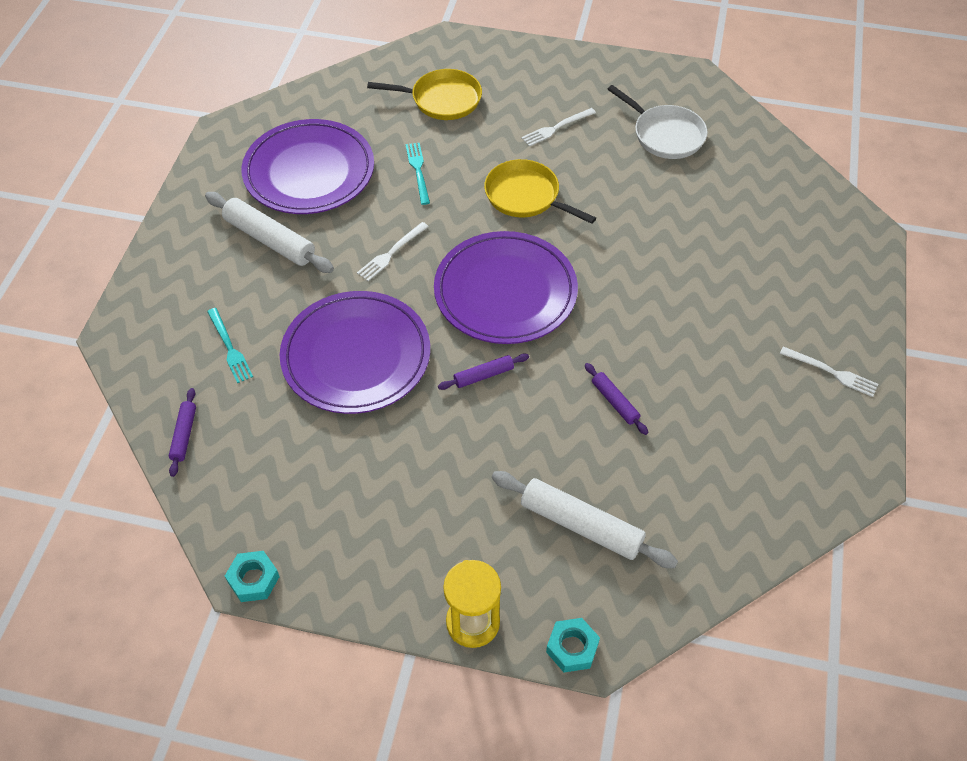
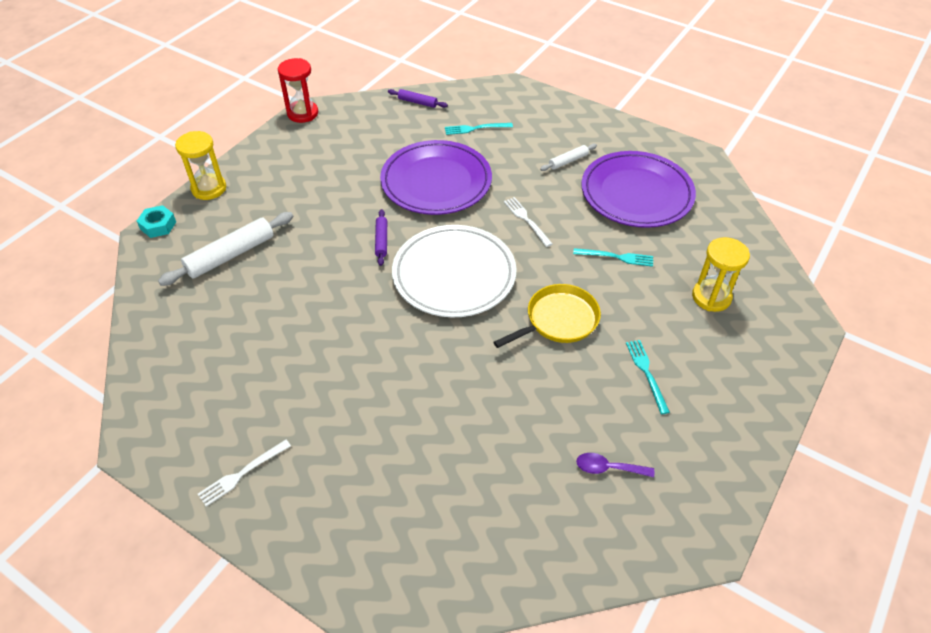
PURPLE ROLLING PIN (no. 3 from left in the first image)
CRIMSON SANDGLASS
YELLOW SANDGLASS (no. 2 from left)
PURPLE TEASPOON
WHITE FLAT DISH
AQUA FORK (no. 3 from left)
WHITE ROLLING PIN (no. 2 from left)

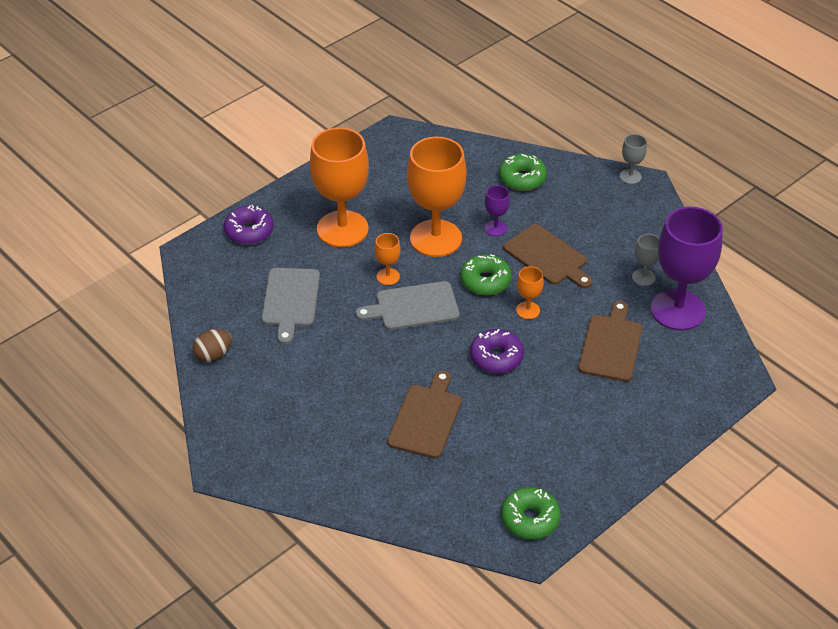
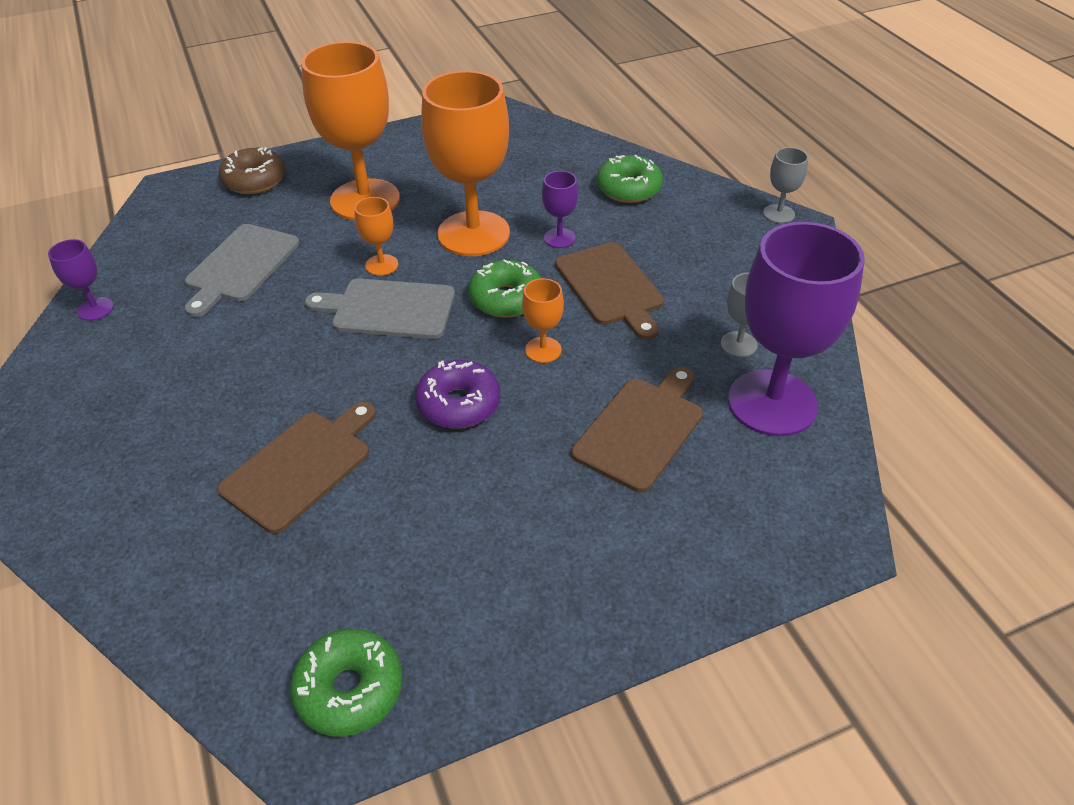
PURPLE GOBLET (no. 1 from left)
DARK BROWN GLAZED DONUT

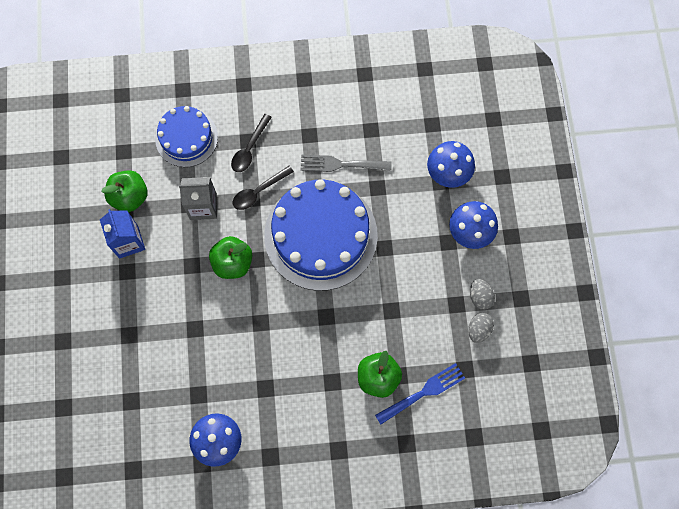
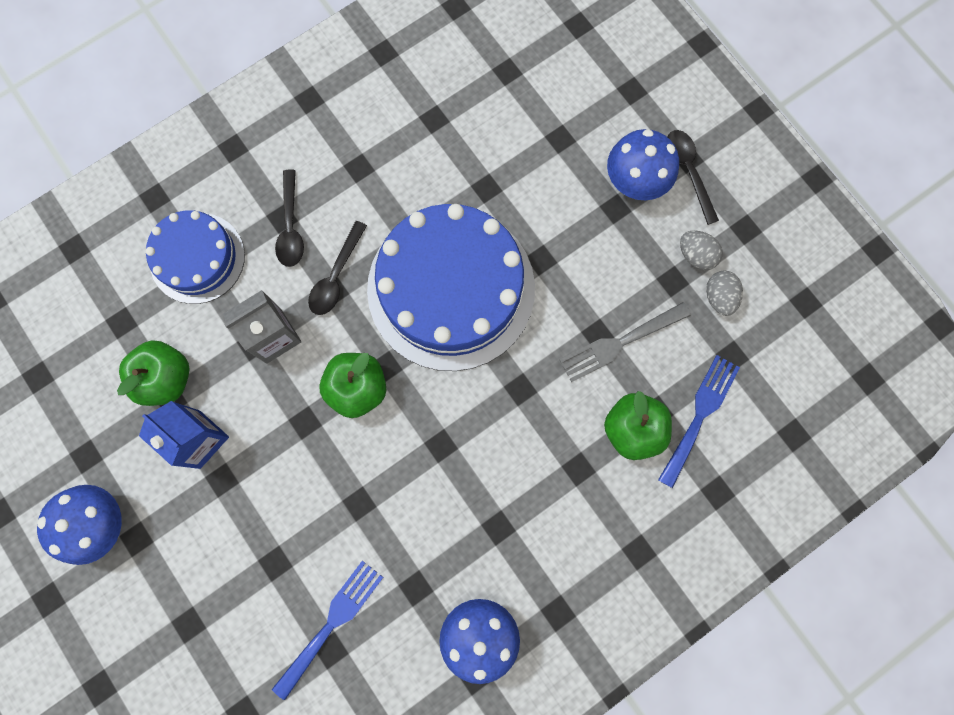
COBALT FORK (no. 1 from left)
BLACK TEASPOON (no. 3 from left)
ASH-GREY FORK
COBALT MUSHROOM (no. 1 from left)

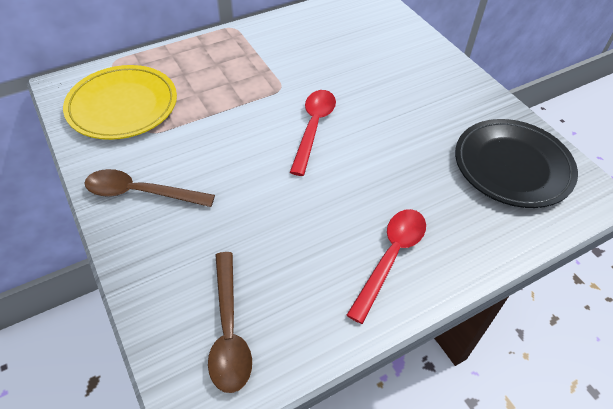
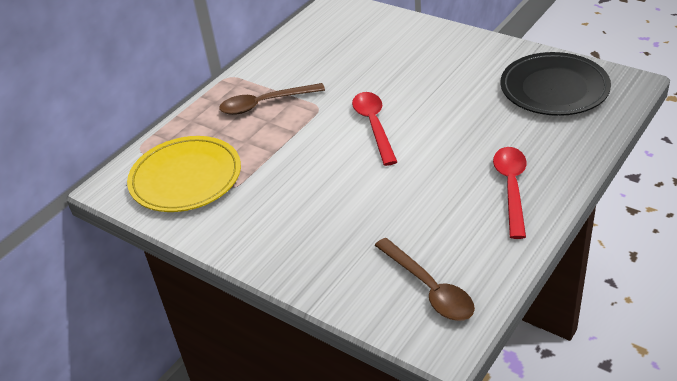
DARK BROWN TEASPOON (no. 1 from left)

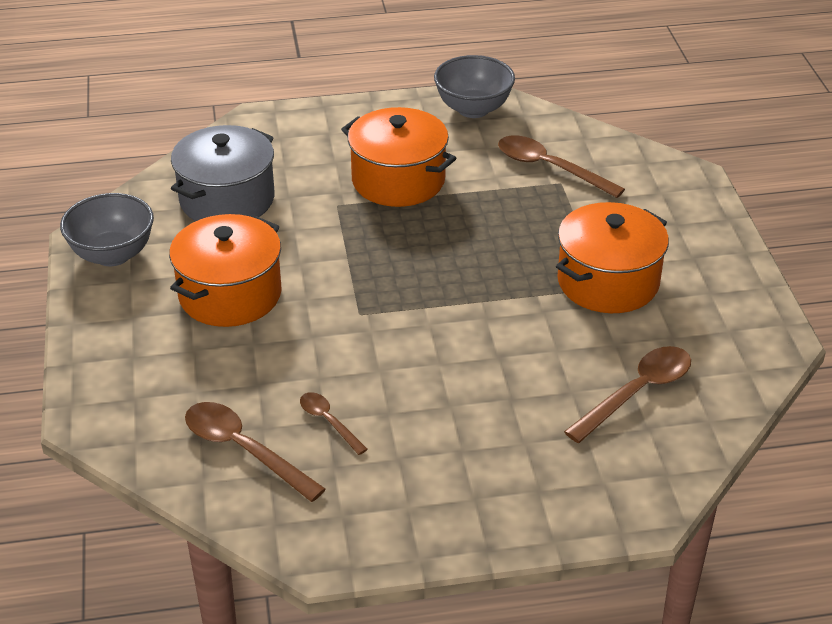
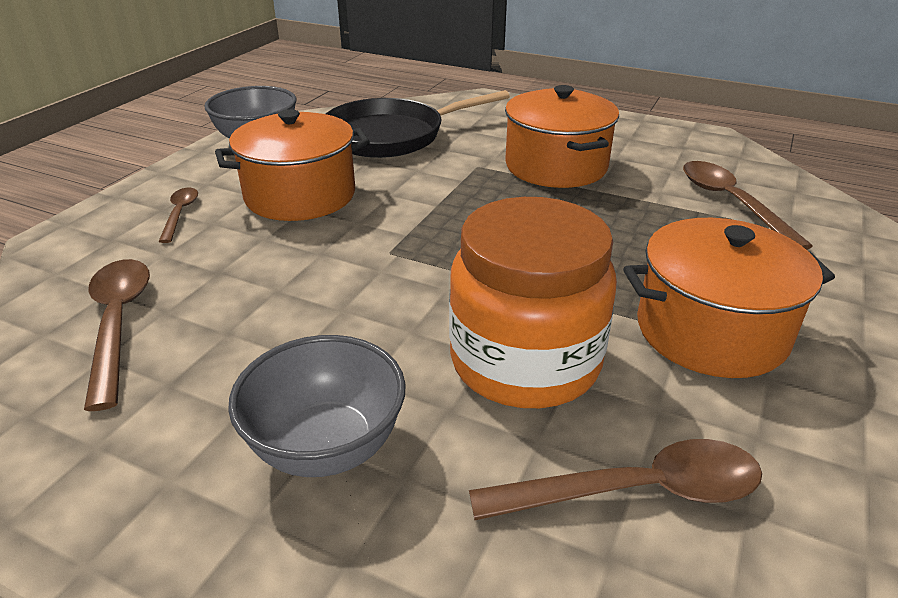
ORANGE PRESERVE JAR
DARK BROWN TEASPOON (no. 2 from left)
ASH-GREY SERVING BOWL (no. 2 from left)
BLACK SKILLET

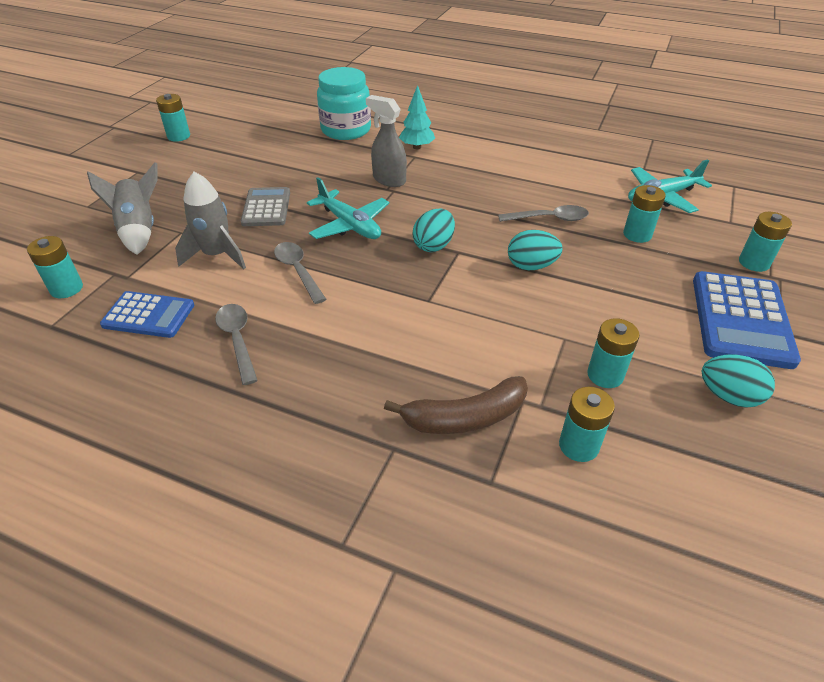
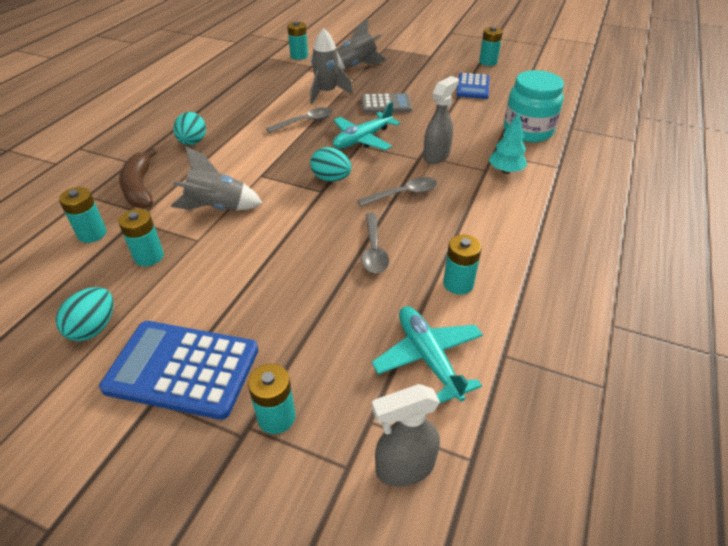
ASH-GREY ROCKET (no. 1 from left)
ASH-GREY SPRAY CLEANER (no. 1 from left)
COBALT CALCULATOR (no. 2 from left)
ASH-GREY TEASPOON (no. 3 from left)
AQUA EGG (no. 2 from left)
AQUA BATTERY (no. 5 from left)

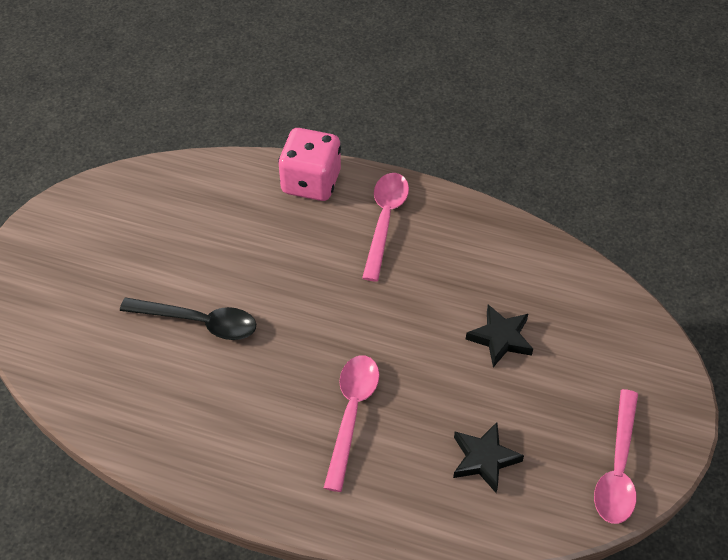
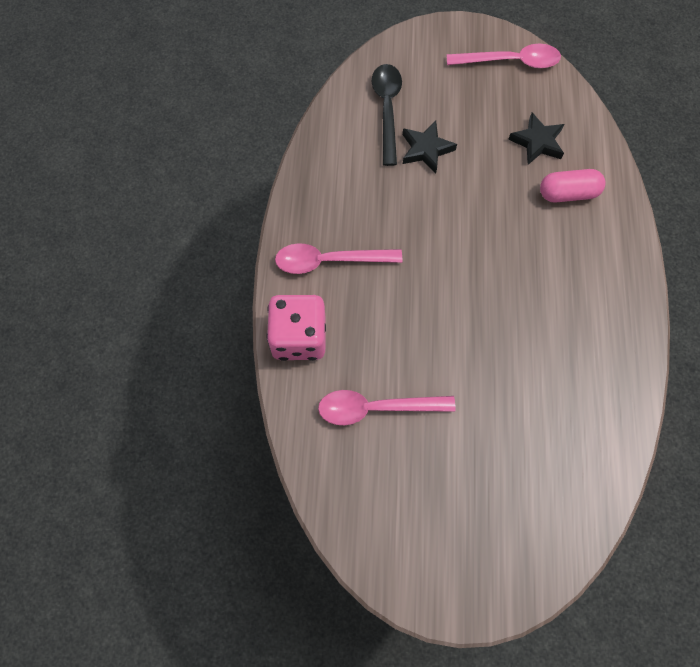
PINK CAPSULE
BLACK TEASPOON
PINK TEASPOON (no. 2 from left)

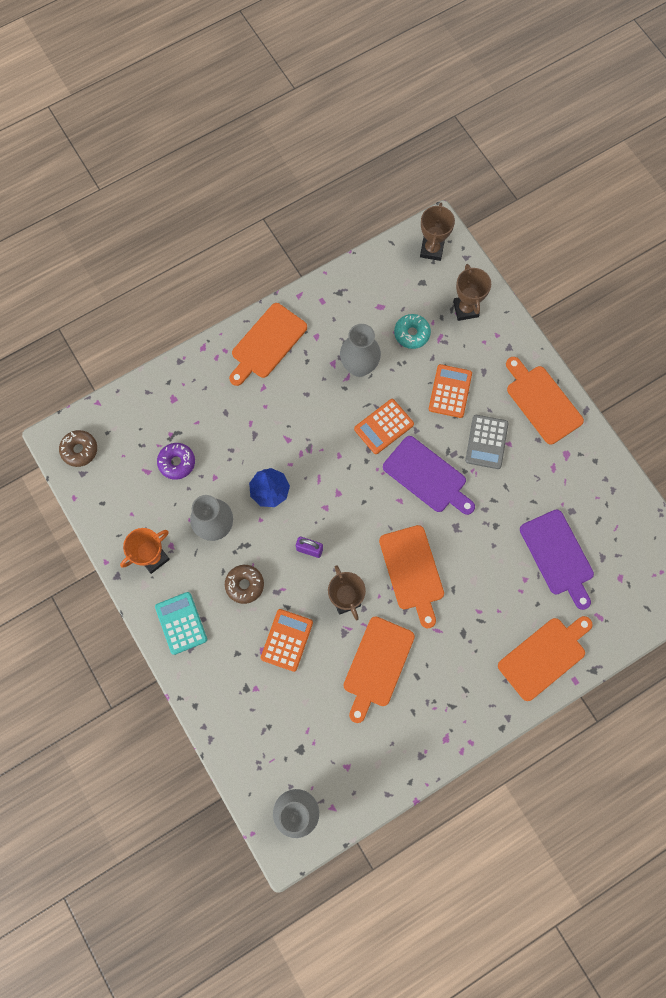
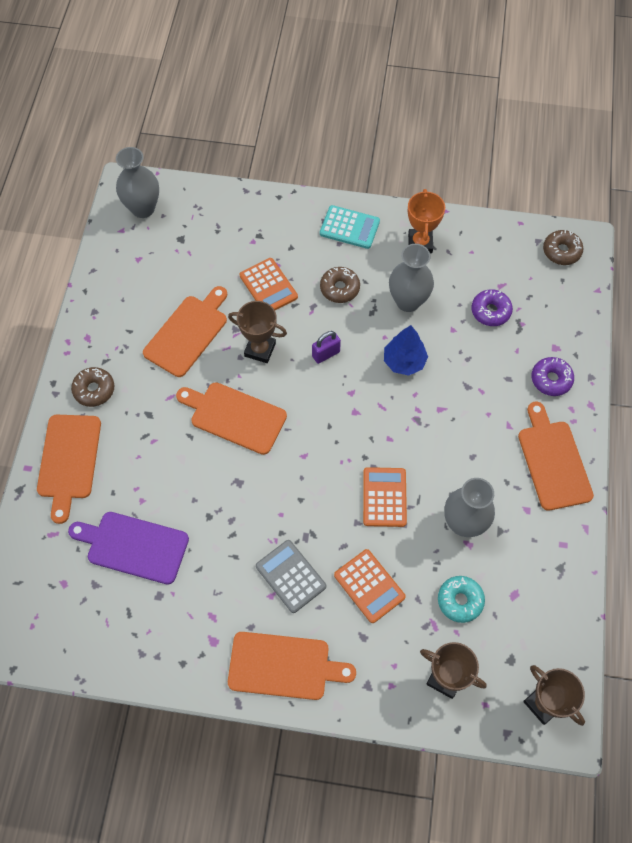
PURPLE CUTTING BOARD (no. 1 from left in the first image)
DARK BROWN GLAZED DONUT (no. 1 from left)
PURPLE GLAZED DONUT (no. 2 from left)
ORANGE CUTTING BOARD (no. 2 from left)

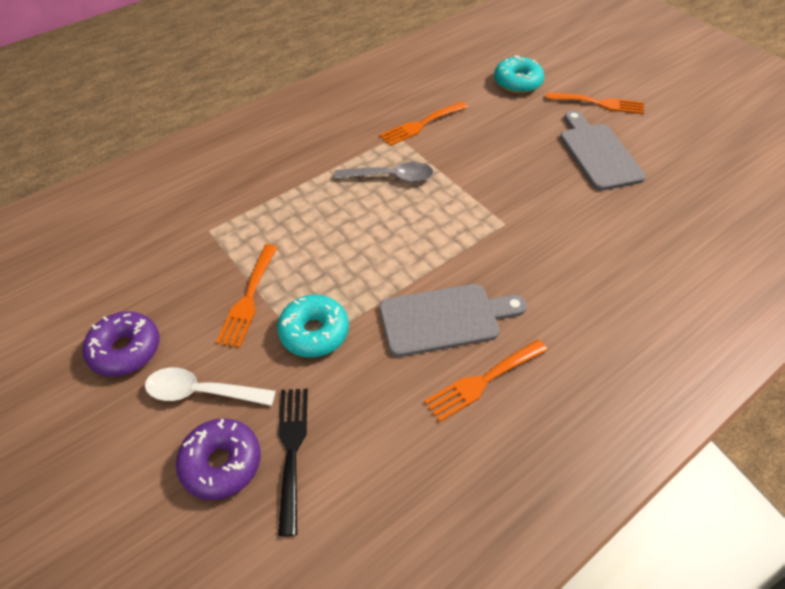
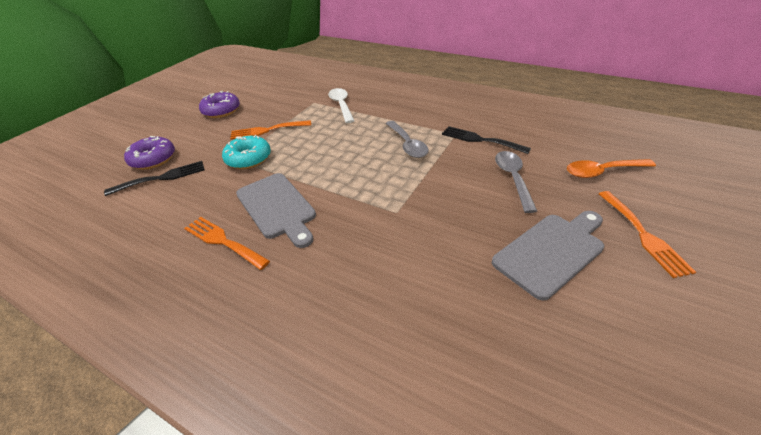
ASH-GREY TEASPOON (no. 2 from left)
WHITE TEASPOON
ORANGE TEASPOON
BLACK FORK (no. 2 from left)

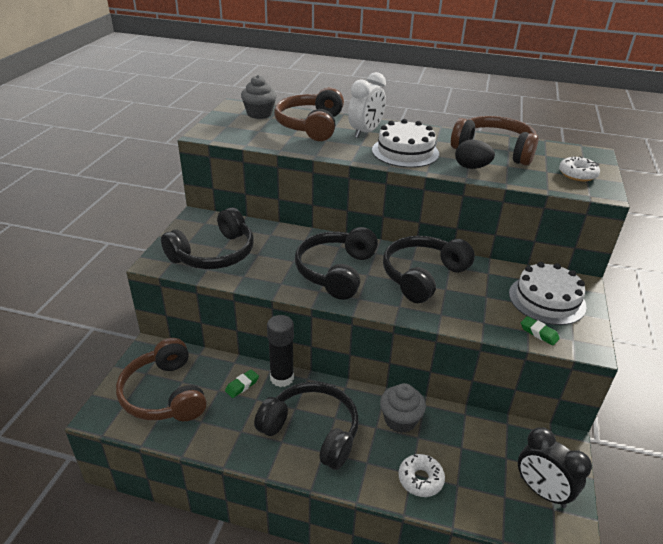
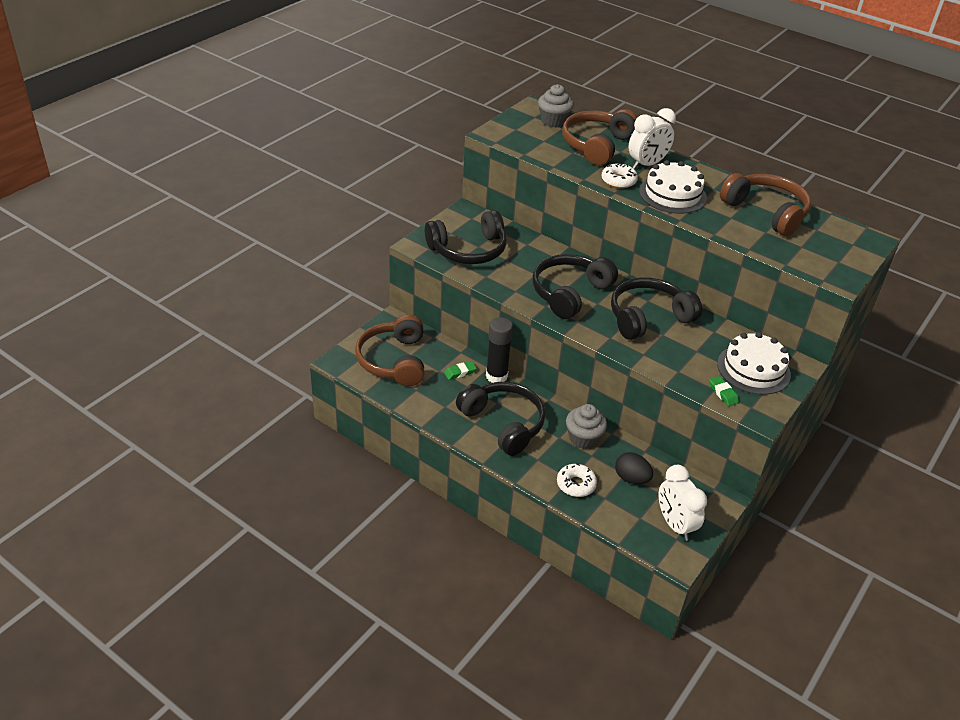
BLACK EGG
WHITE GLAZED DONUT (no. 2 from left)
WHITE ALARM CLOCK (no. 2 from left)

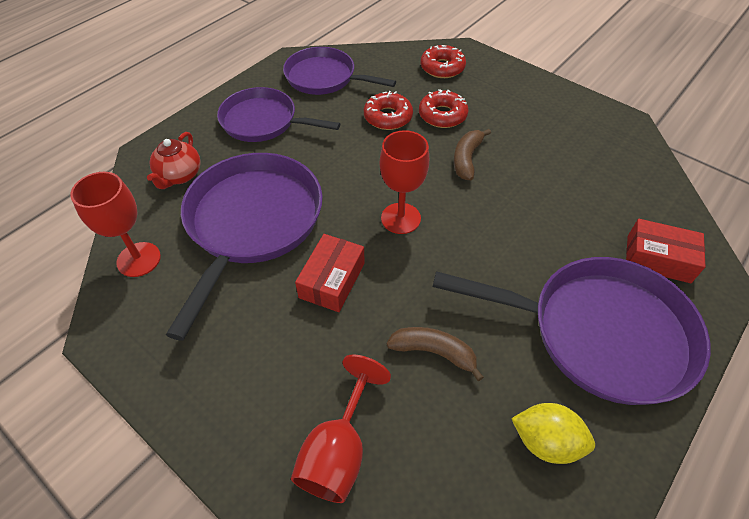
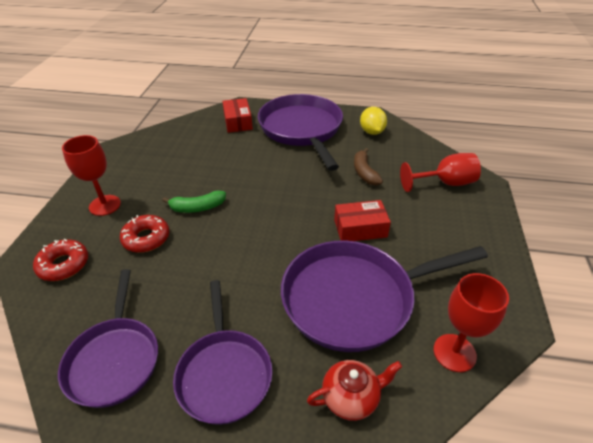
CRIMSON GLAZED DONUT (no. 1 from left in the first image)
CRIMSON GOBLET (no. 1 from left)
LEAF-GREEN BANANA FRUIT

